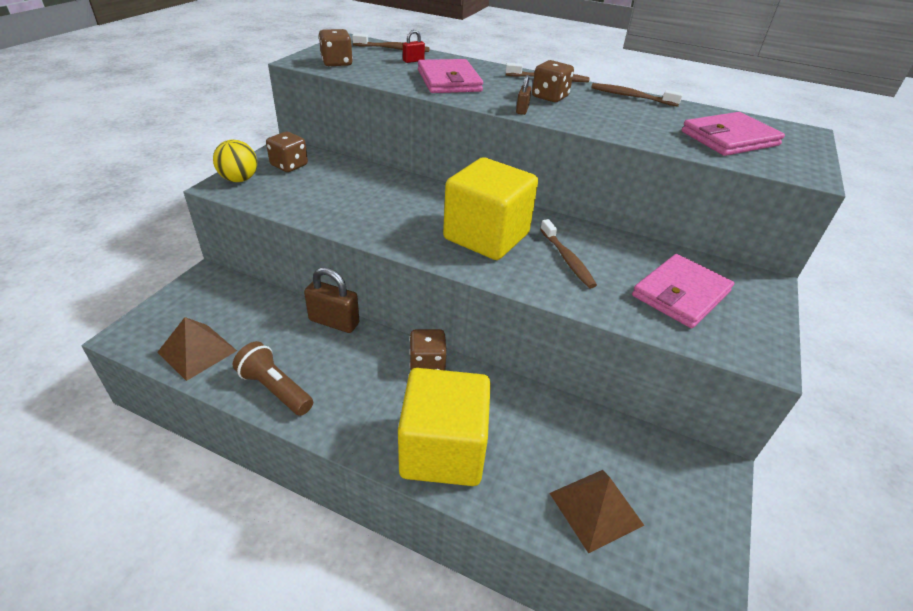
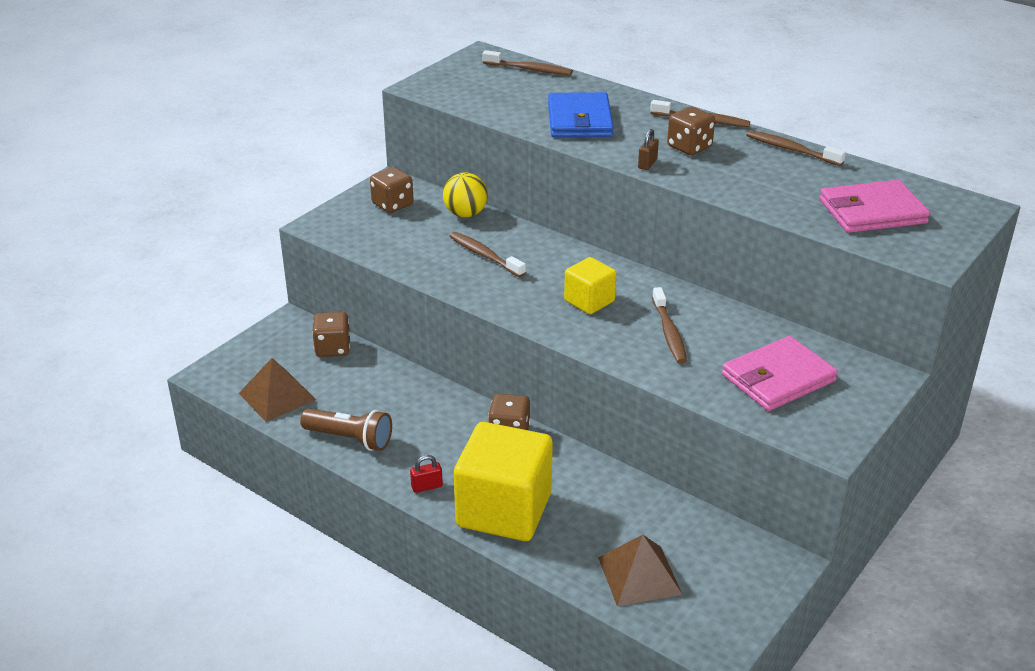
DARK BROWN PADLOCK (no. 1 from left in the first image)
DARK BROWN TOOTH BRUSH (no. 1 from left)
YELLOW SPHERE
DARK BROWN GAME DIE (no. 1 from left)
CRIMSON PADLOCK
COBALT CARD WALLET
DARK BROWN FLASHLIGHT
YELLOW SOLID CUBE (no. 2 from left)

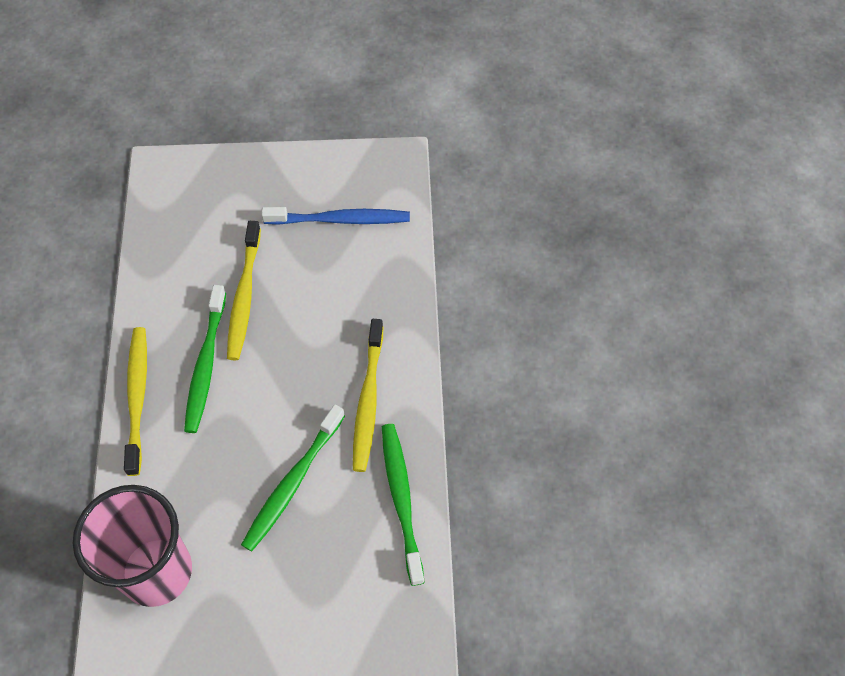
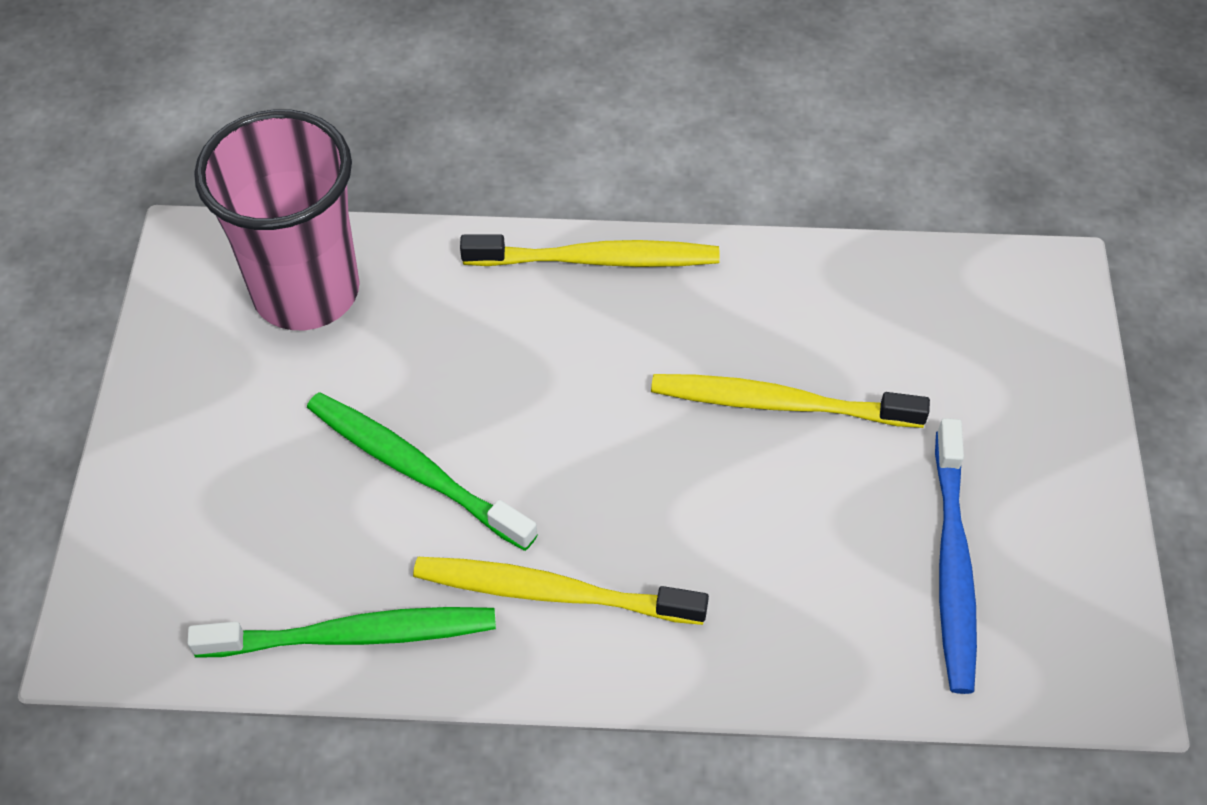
LEAF-GREEN TOOTH BRUSH (no. 1 from left in the first image)

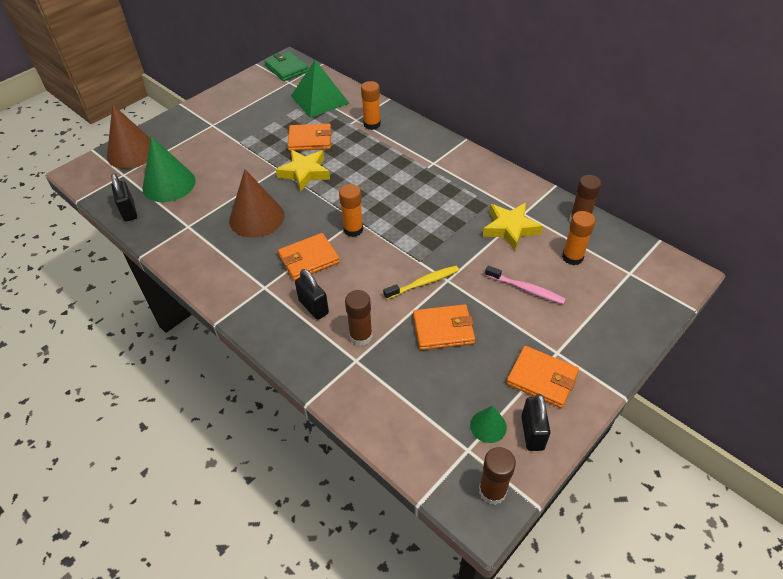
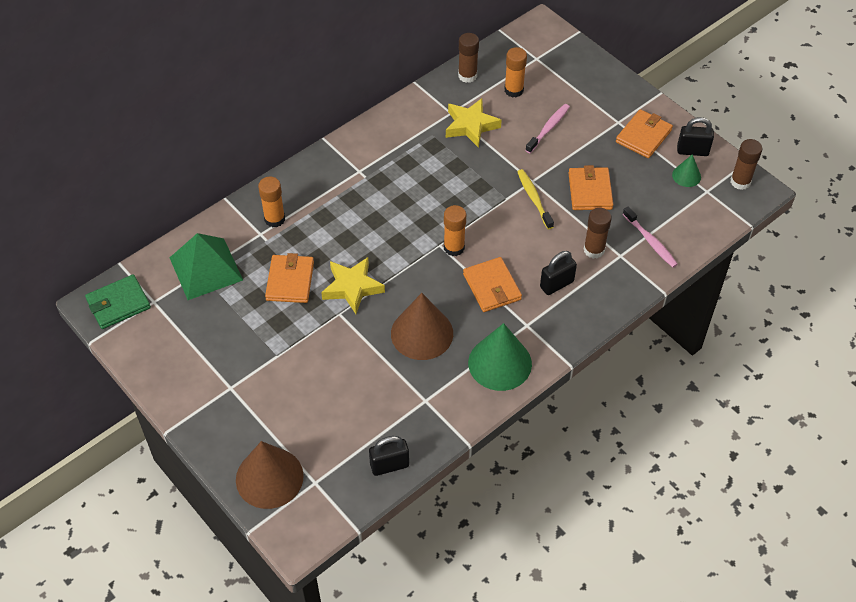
PINK TOOTH BRUSH (no. 2 from left)
LEAF-GREEN CONE SHAPE (no. 1 from left)

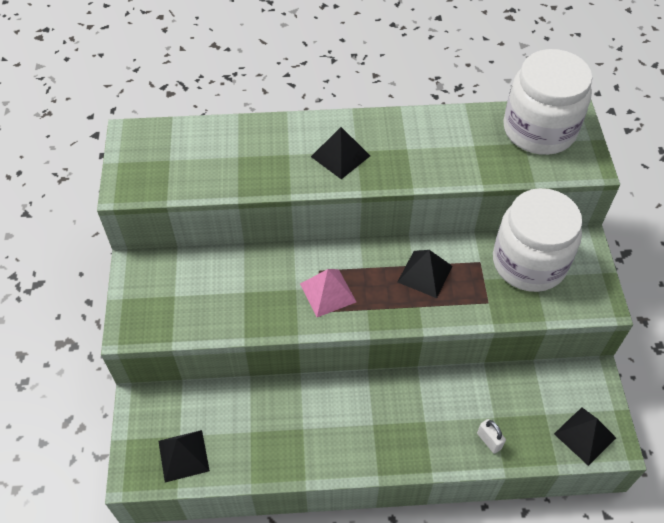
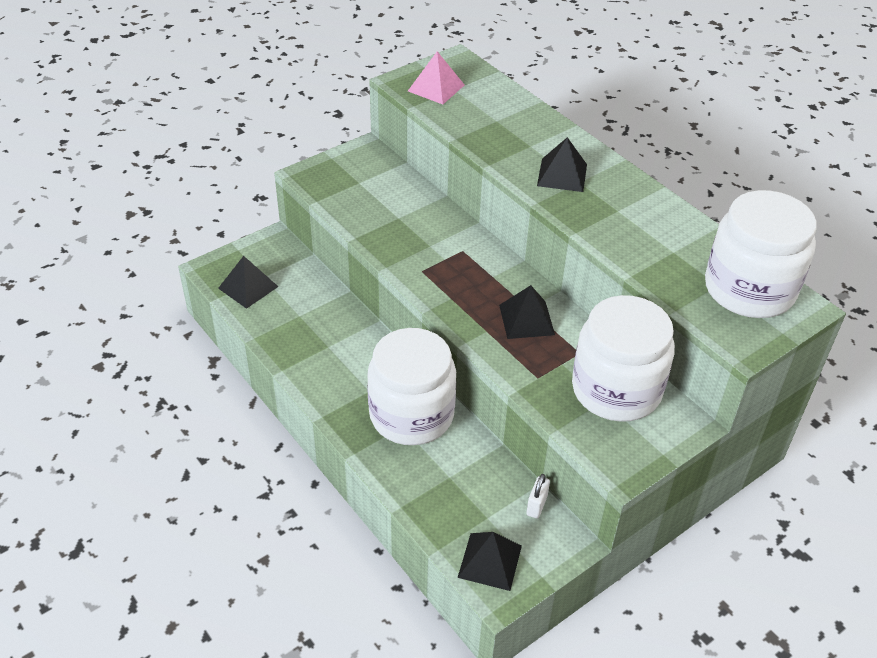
WHITE PRESERVE JAR (no. 1 from left)
PINK SOLID PYRAMID
WHITE PADLOCK

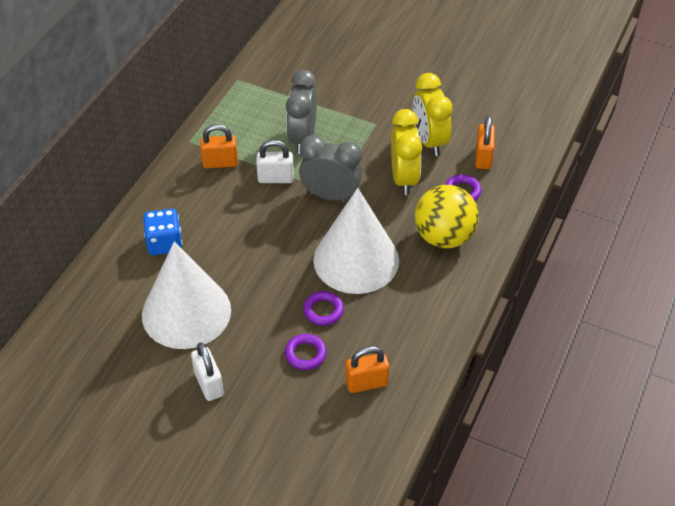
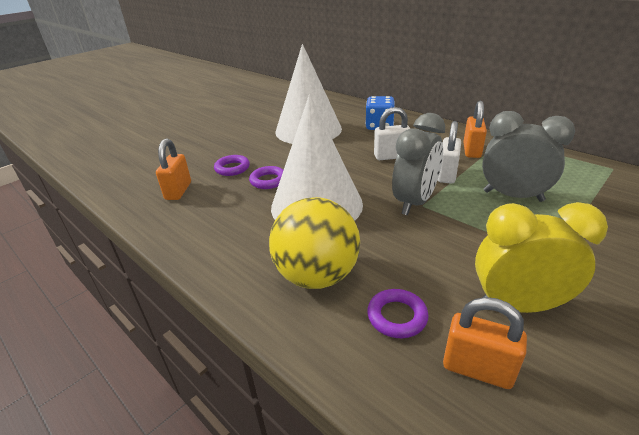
YELLOW ALARM CLOCK (no. 1 from left in the first image)
WHITE PADLOCK (no. 1 from left)

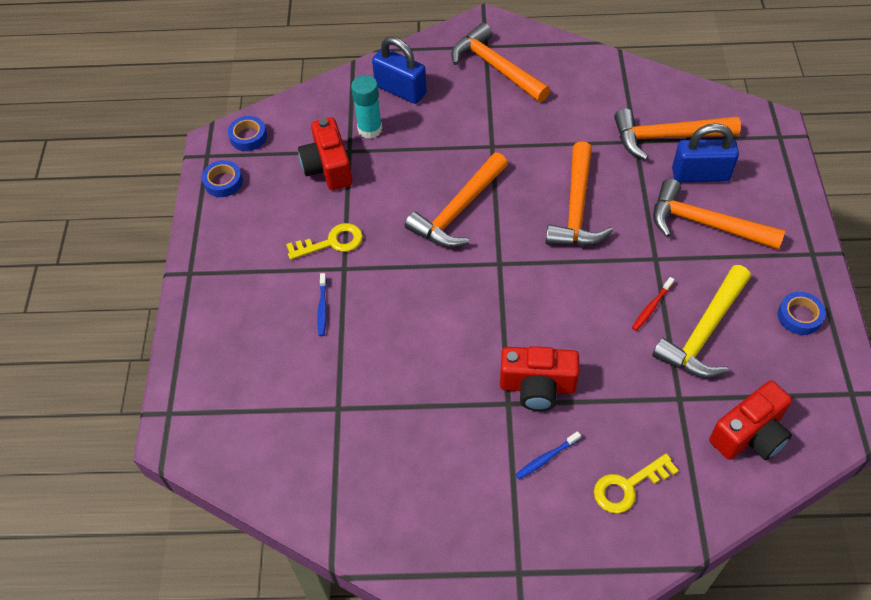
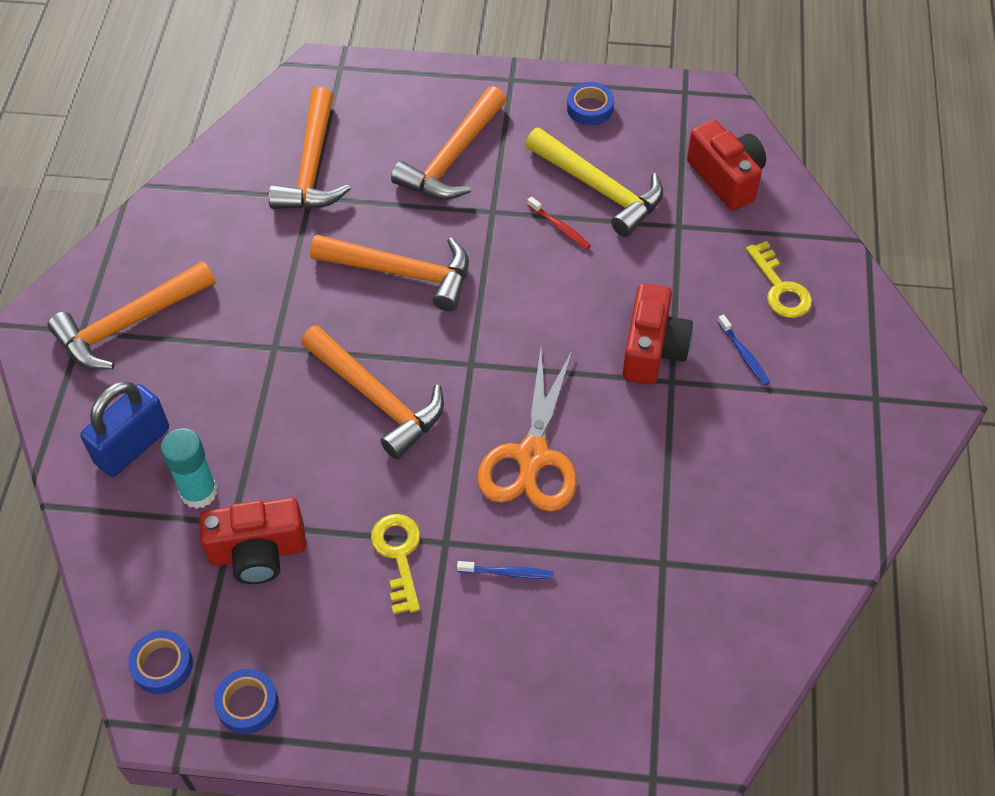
COBALT PADLOCK (no. 2 from left in the first image)
ORANGE SCISSORS

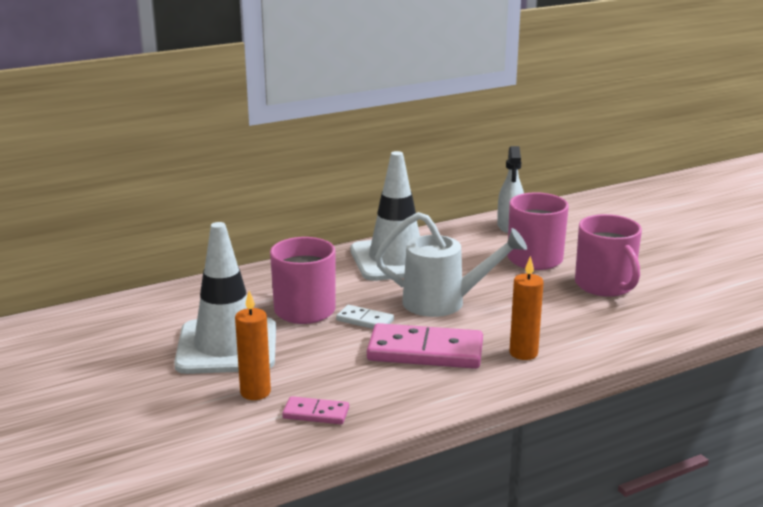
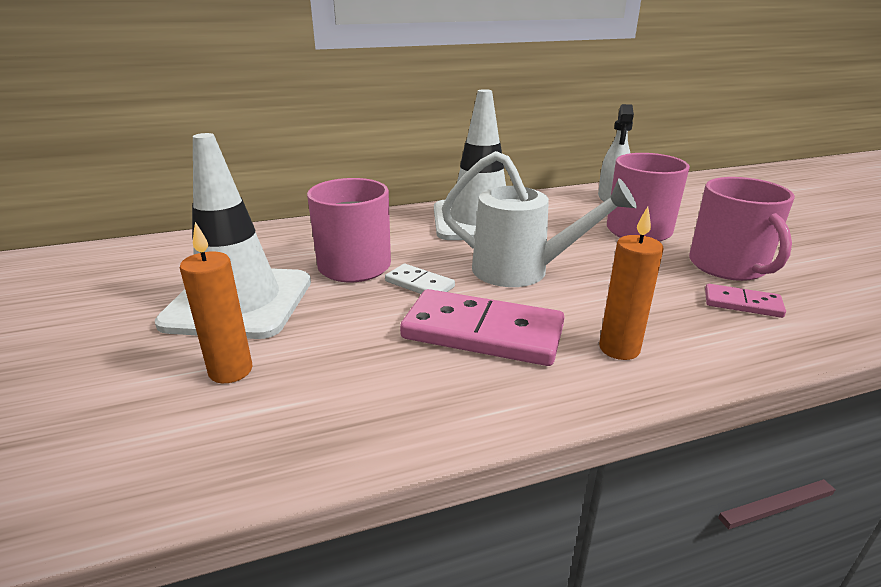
PINK DOMINO (no. 2 from left)

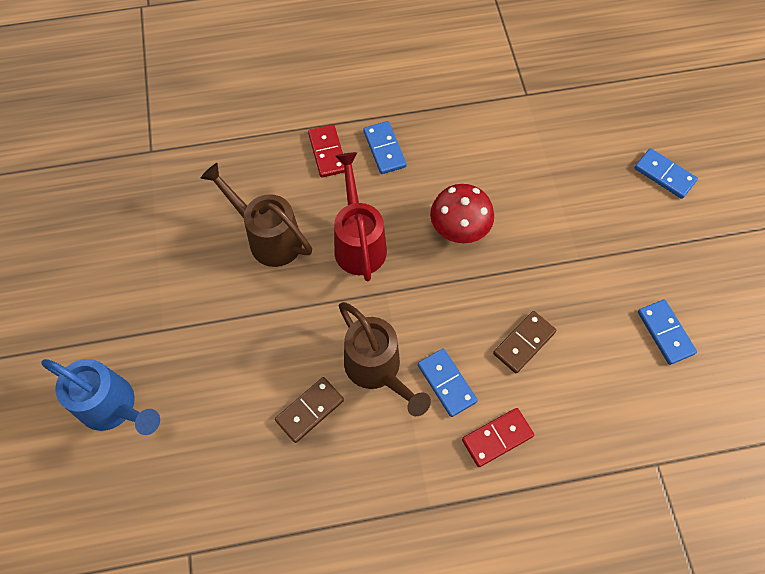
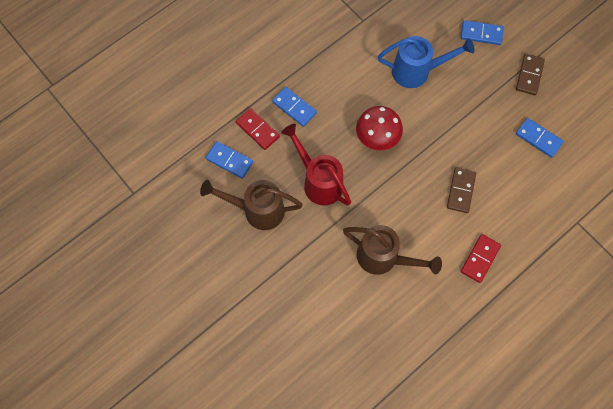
COBALT WATERING CAN
DARK BROWN DOMINO (no. 2 from left)
COBALT DOMINO (no. 1 from left)

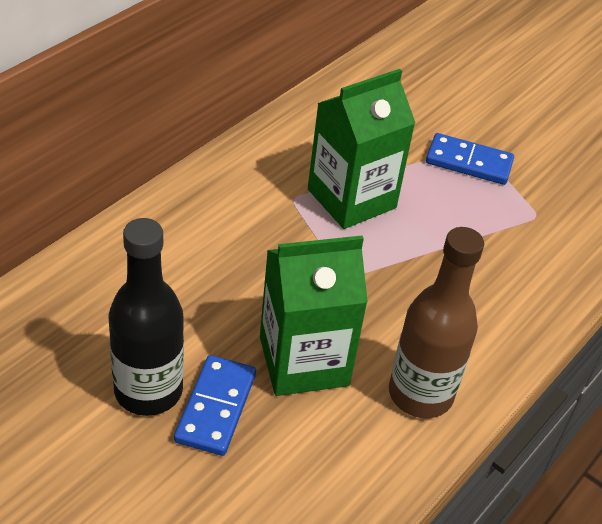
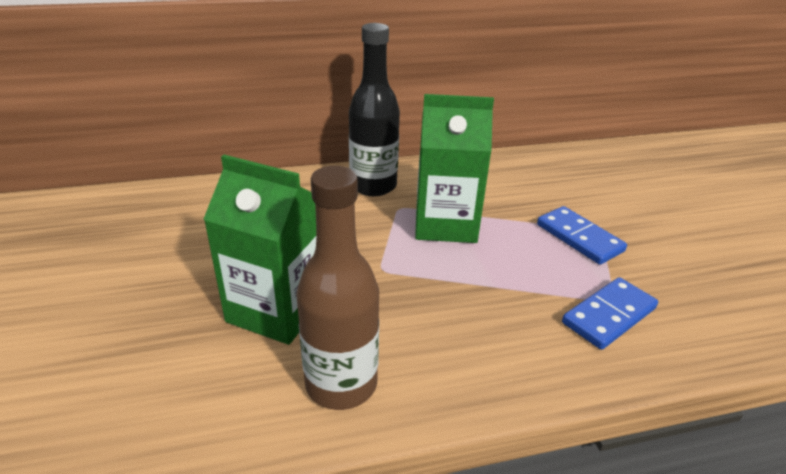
BLACK BOTTLE
COBALT DOMINO (no. 2 from left)

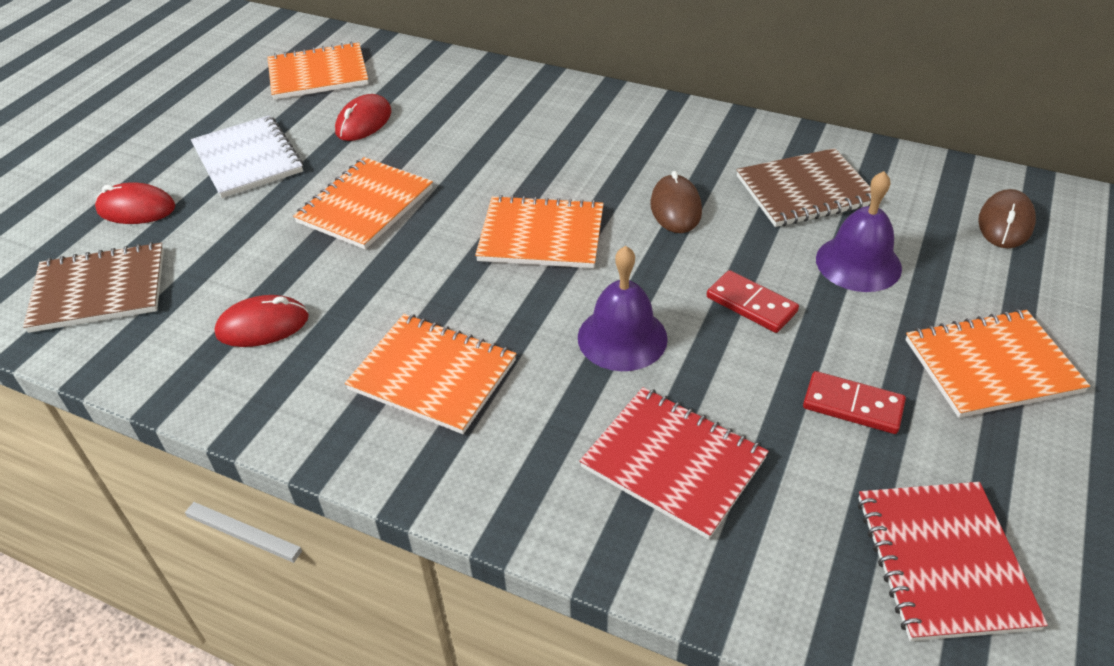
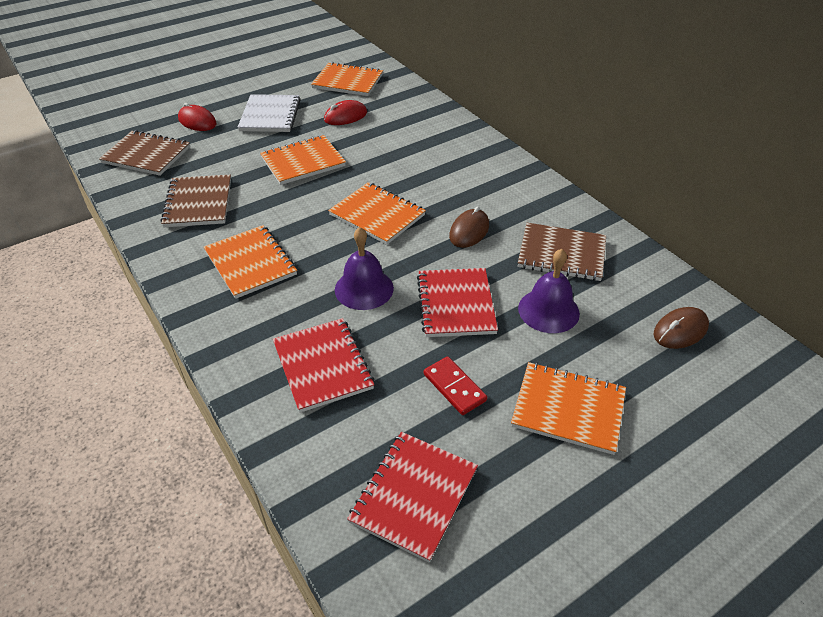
DARK BROWN NOTEBOOK (no. 2 from left)
CRIMSON NOTEBOOK (no. 3 from left)

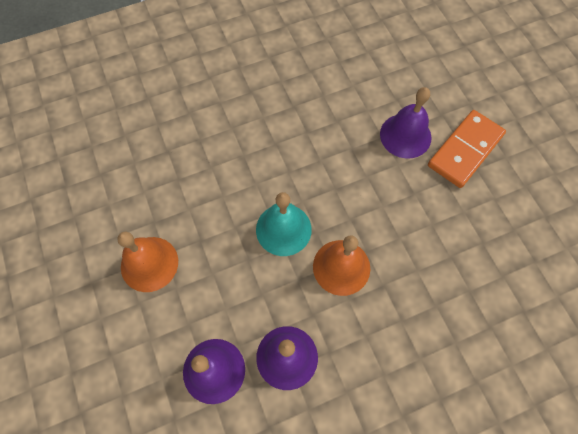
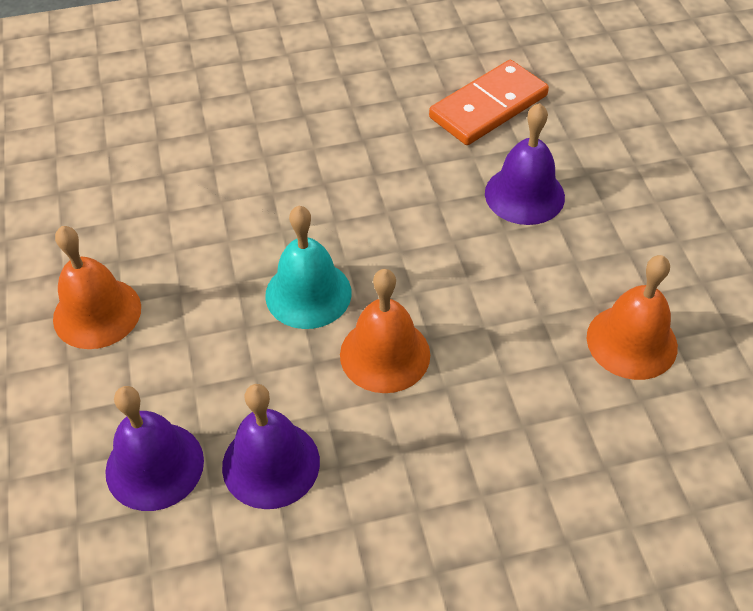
ORANGE HAND BELL (no. 3 from left)
ORANGE DOMINO

